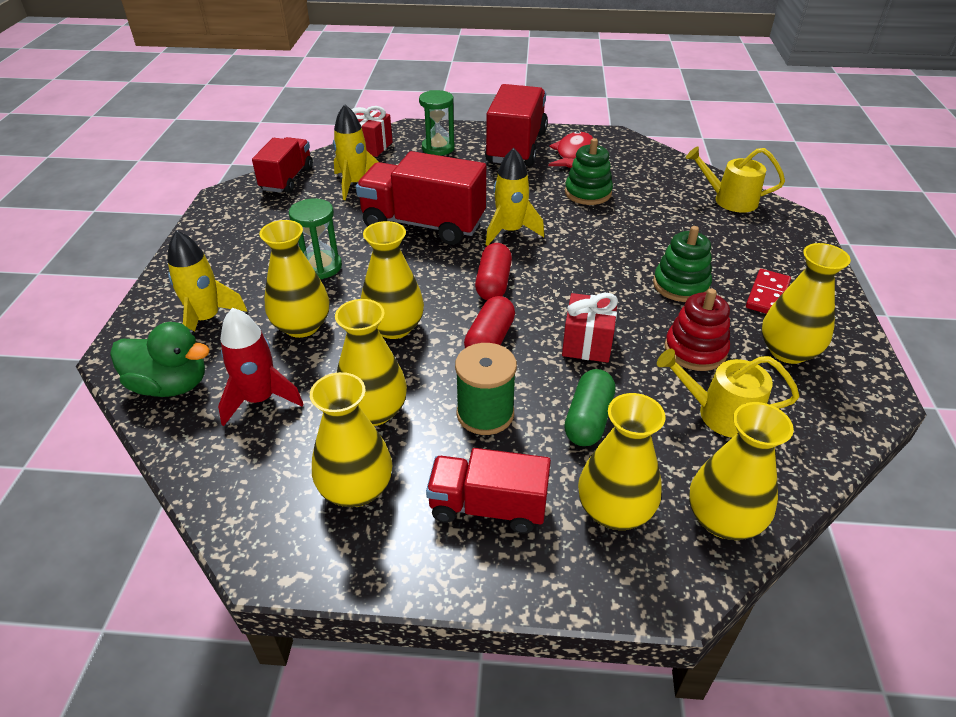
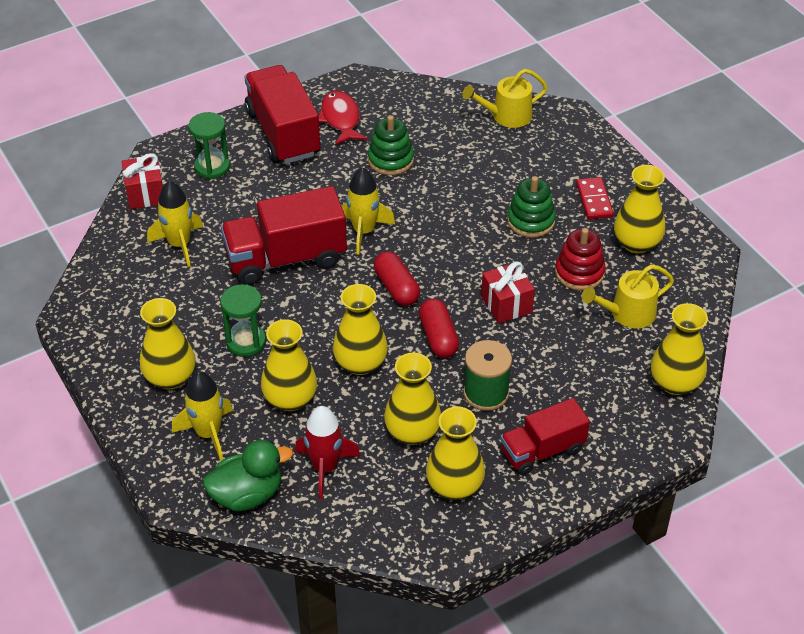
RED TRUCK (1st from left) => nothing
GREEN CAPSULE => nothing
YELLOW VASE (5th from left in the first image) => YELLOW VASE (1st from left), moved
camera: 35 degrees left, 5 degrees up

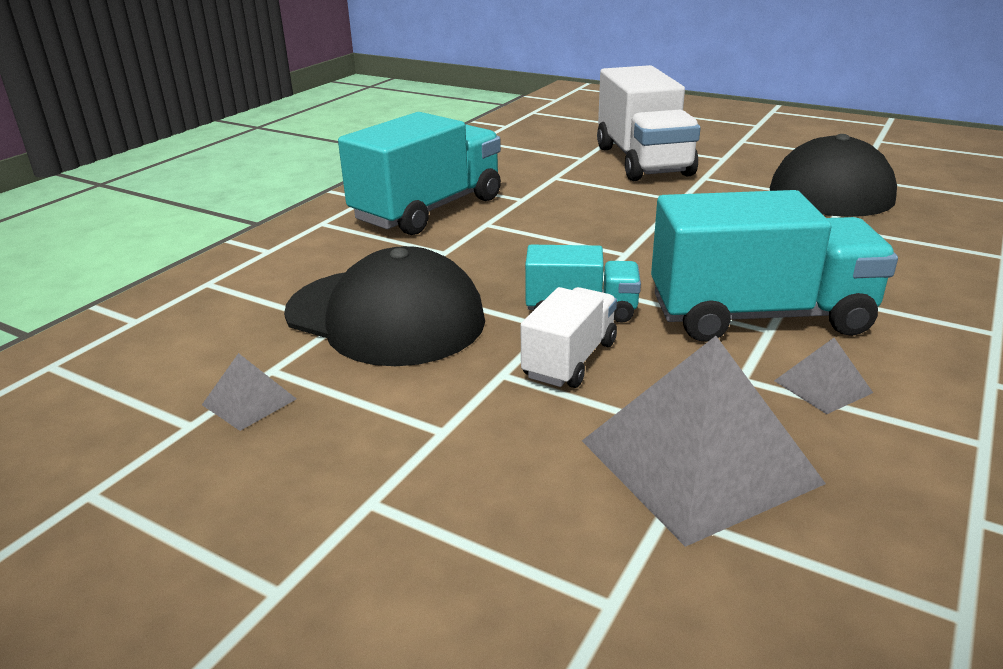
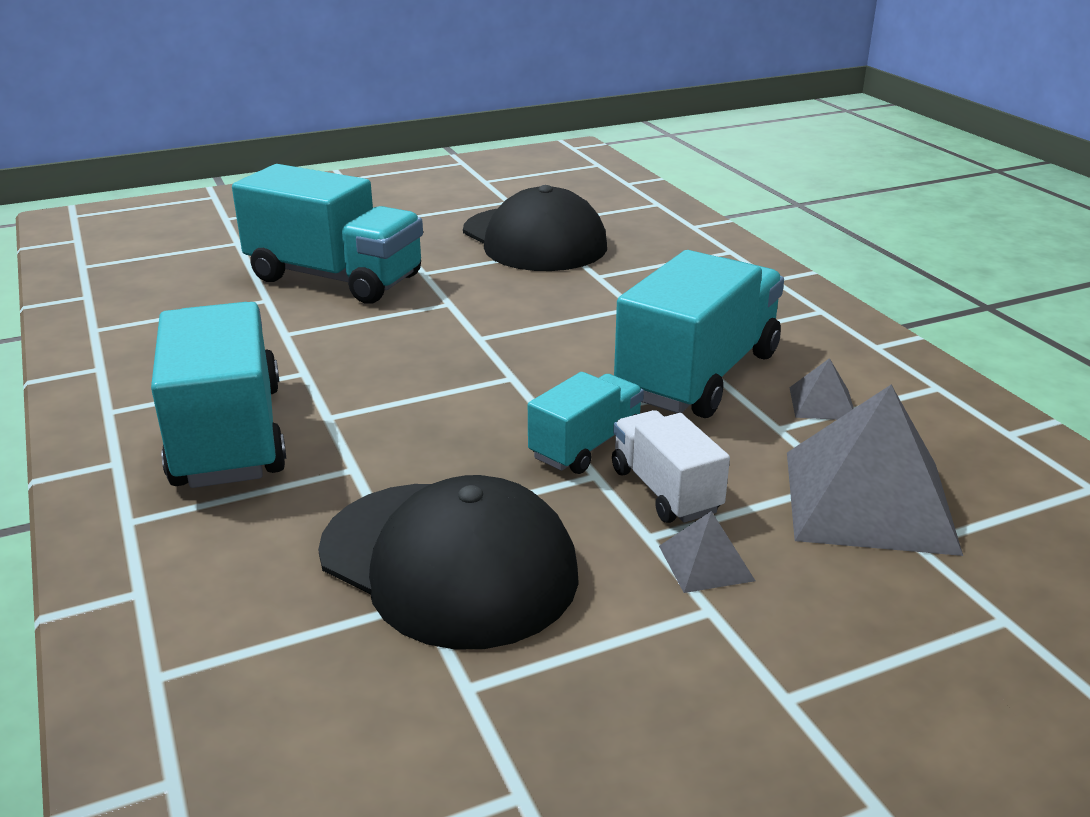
WHITE TRUCK (2nd from left) => TURQUOISE TRUCK (2nd from left)
BLACK CAP (1st from left), 60 degrees clockwise
GREY PYRAMID (1st from left), moved
camera: 55 degrees left, 0 degrees up

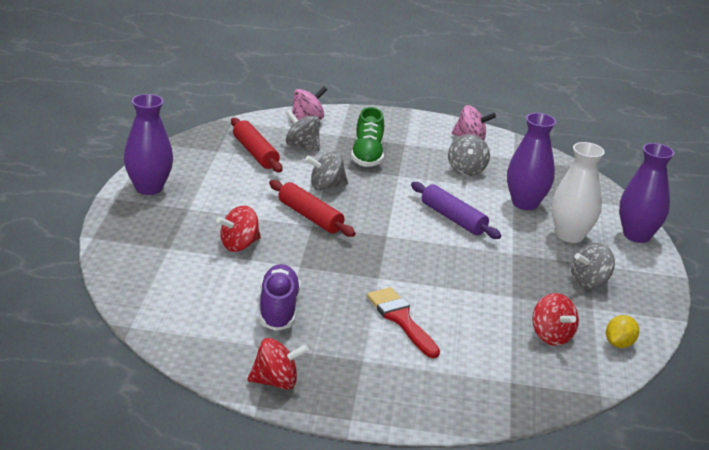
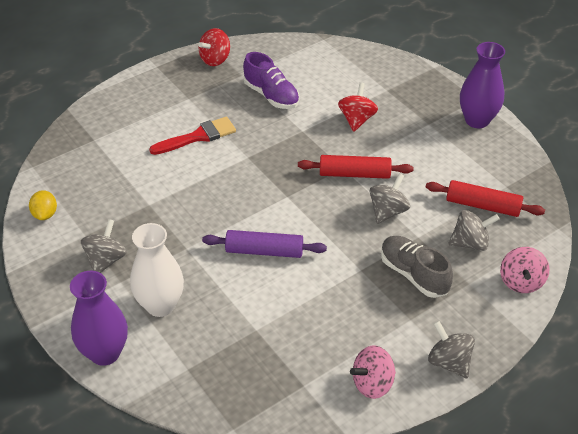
GREEN SHOE => GREY SHOE
PURPLE VASE (2nd from left) => nothing
GREY SPINNING TOP (3rd from left), moved
RED BRUSH, 45 degrees counterclockwise
RED SPINNING TOP (3rd from left) => nothing
camera: 140 degrees right, 15 degrees up

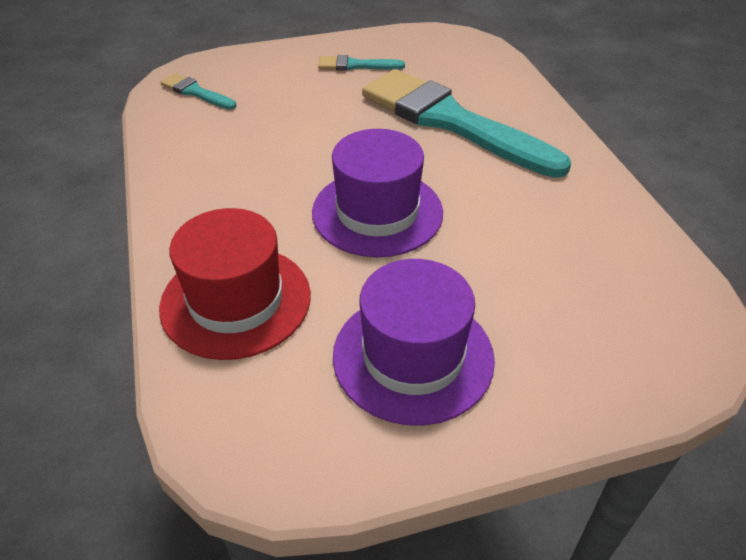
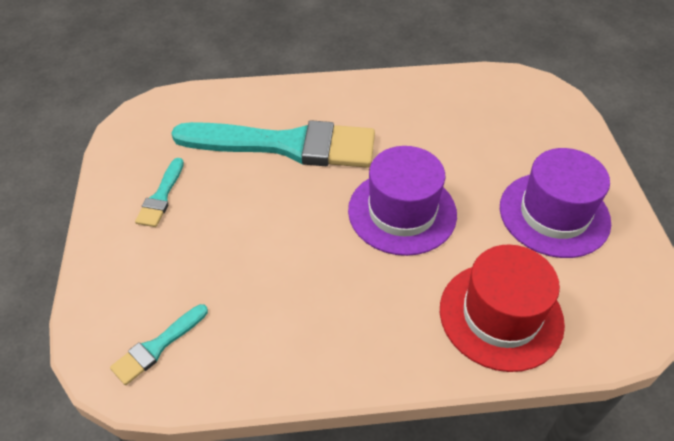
TURQUOISE BRUSH (3rd from left), 135 degrees counterclockwise
camera: 80 degrees left, 5 degrees up

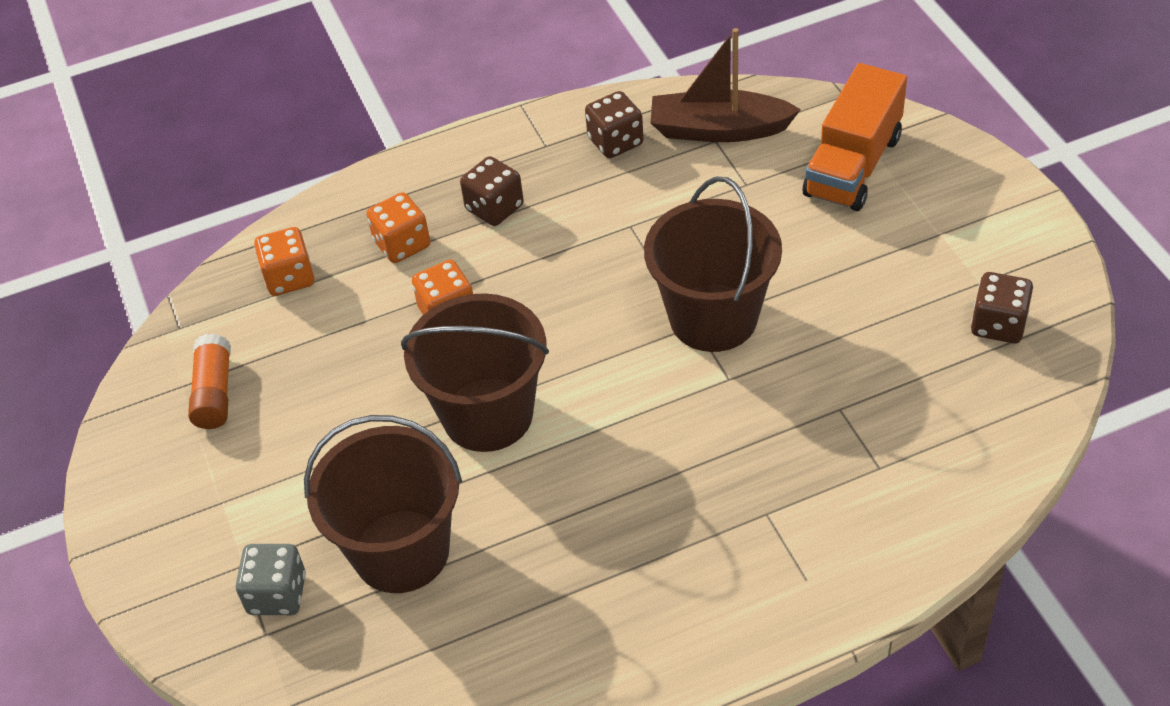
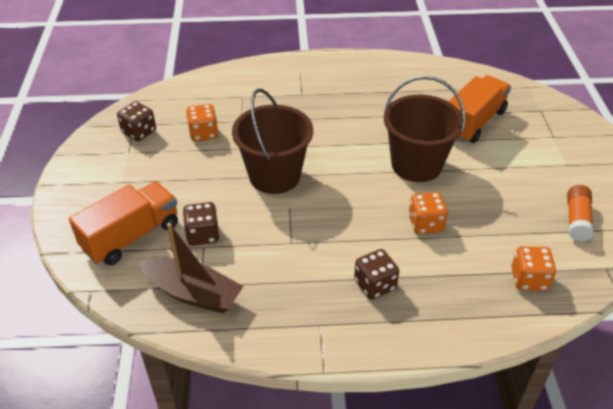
BROWN DICE (2nd from left), moved
ORANGE DICE (2nd from left in the first image) => ORANGE DICE (1st from left), moved
BROWN BUCKET (1st from left) => ORANGE TRUCK (2nd from left)
GREY DICE => nothing
camera: 165 degrees left, 5 degrees down

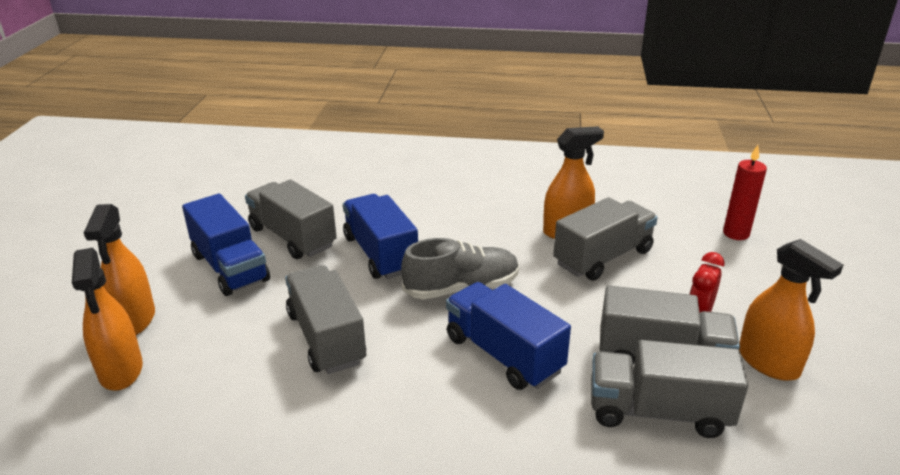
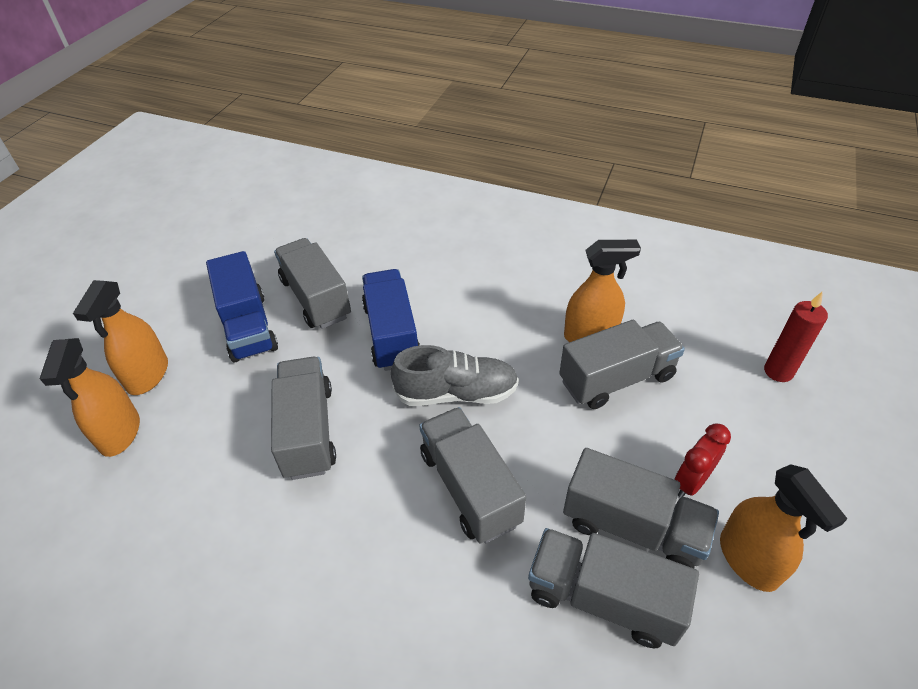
BLUE TRUCK (3rd from left) => GREY TRUCK (3rd from left)
camera: 15 degrees right, 15 degrees up

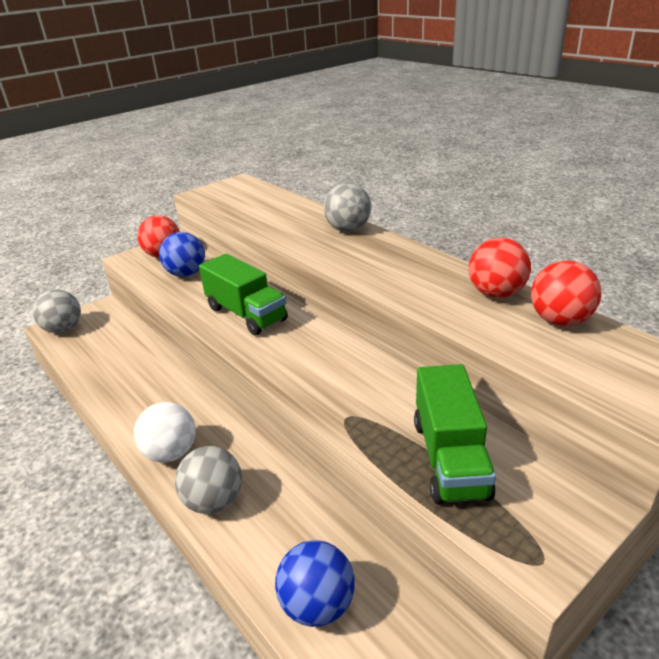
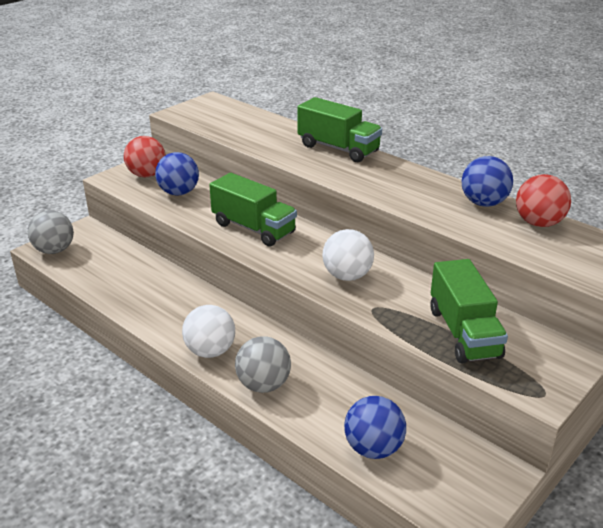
GREY BALL (3rd from left) => GREEN TRUCK (2nd from left)
RED BALL (2nd from left) => BLUE BALL (3rd from left)
nothing => WHITE BALL (2nd from left)
camera: 10 degrees left, 0 degrees up

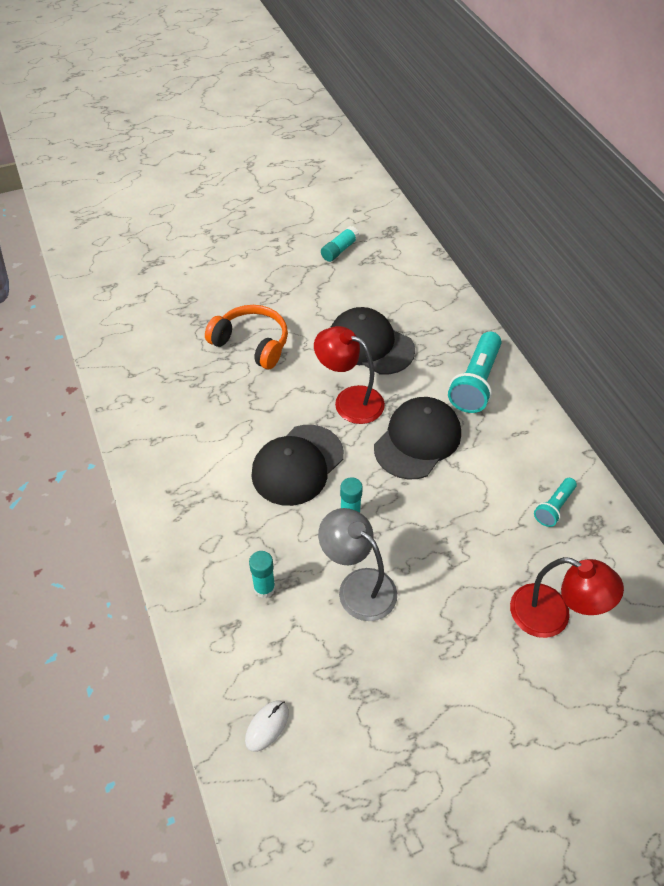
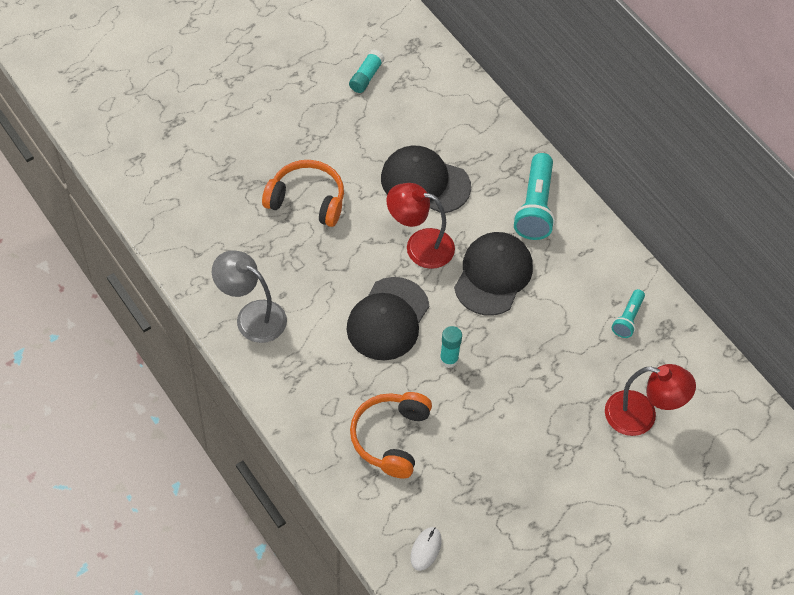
GREY LAMP, moved
TURQUOISE GLUE STICK (1st from left) => ORANGE HEADPHONES (2nd from left)
camera: 15 degrees left, 5 degrees up

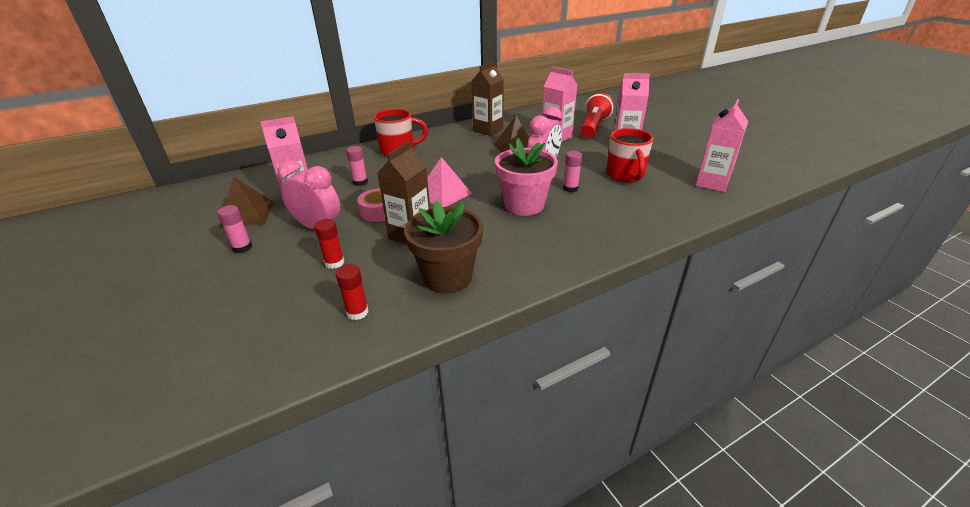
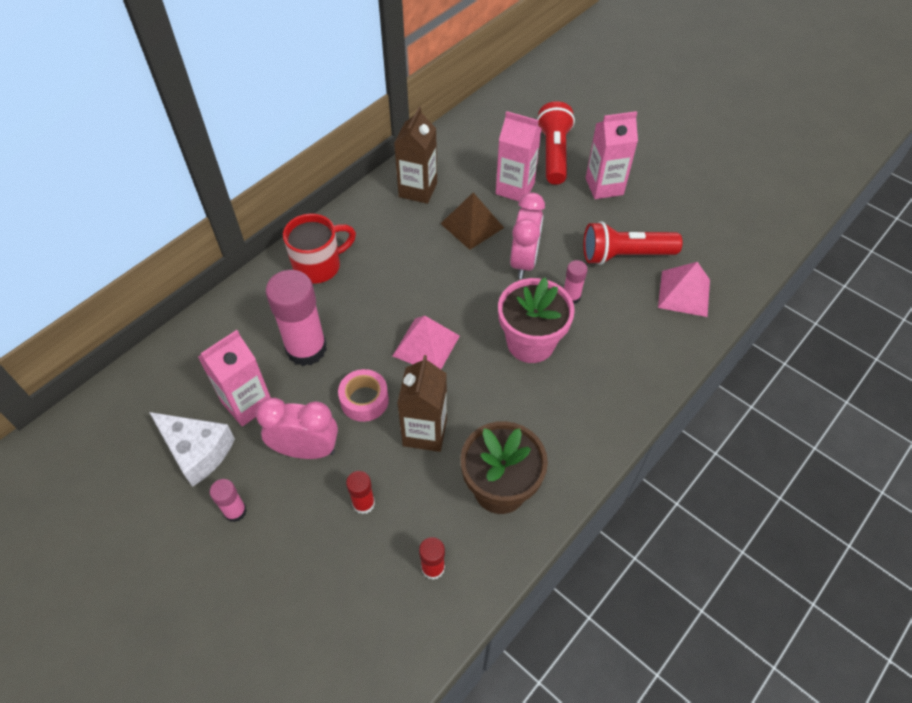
PINK CARTON (4th from left) => nothing
RED MUG (2nd from left) => RED FLASHLIGHT (2nd from left)
PINK GLUE STICK (2nd from left), x2.07
BROWN PYRAMID (1st from left) => WHITE CHEESE
nothing => PINK PYRAMID (2nd from left)
camera: 20 degrees left, 20 degrees up

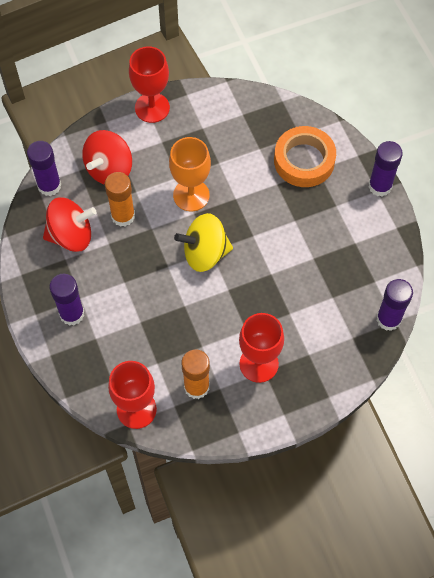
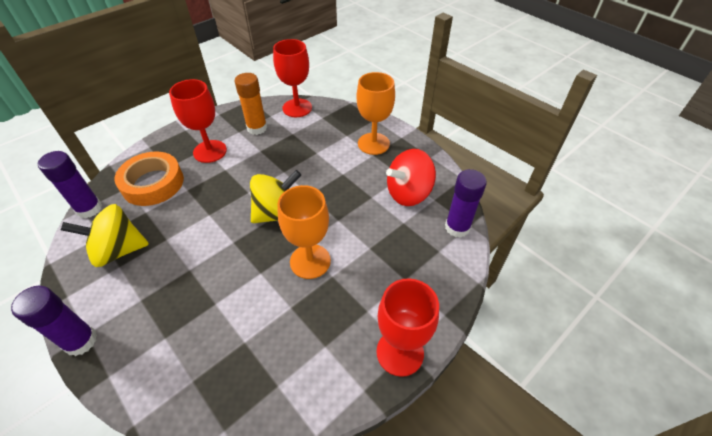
ORANGE TAPE, moved
RED SPINNING TOP (2nd from left) => nothing
ORANGE GLUE STICK (1st from left) => nothing
PURPLE GLUE STICK (2nd from left) => ORANGE GOBLET (2nd from left)
nothing => YELLOW SPINNING TOP (1st from left)
camera: 160 degrees right, 15 degrees down

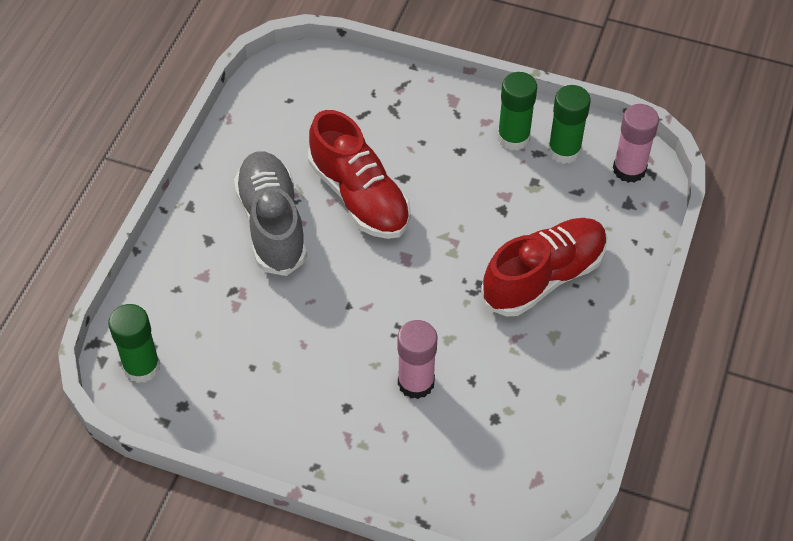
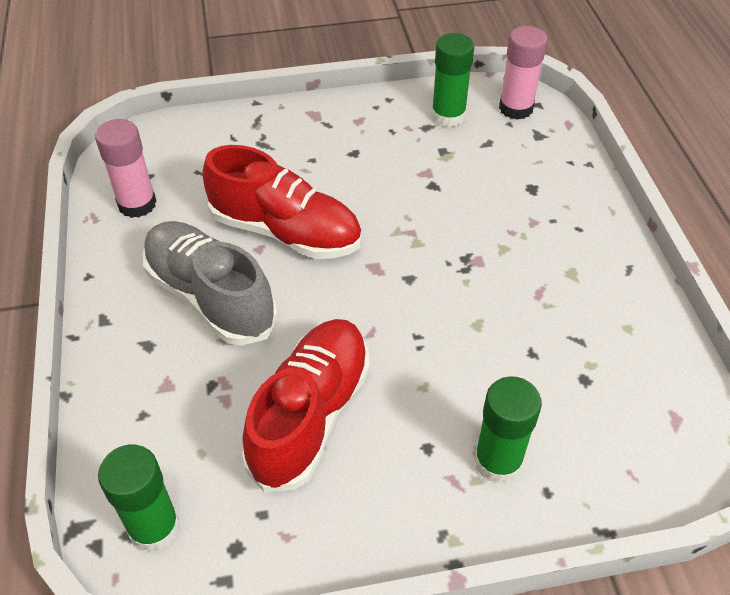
GREEN GLUE STICK (2nd from left in the first image) => GREEN GLUE STICK (3rd from left), moved
RED SHOE (2nd from left), moved
PINK GLUE STICK (1st from left), moved
camera: 30 degrees left, 5 degrees down

